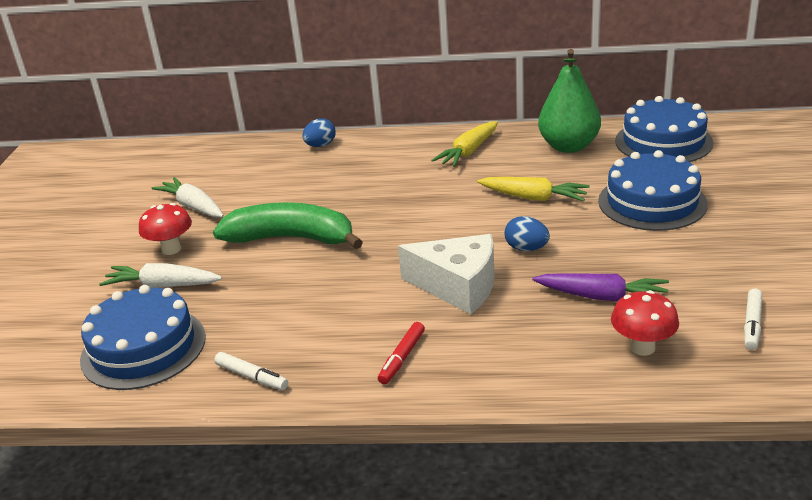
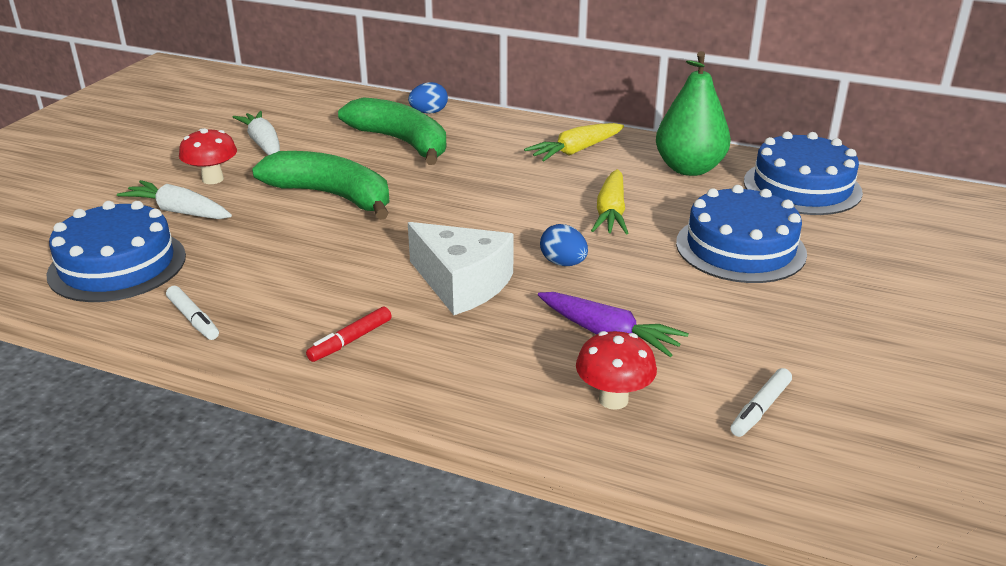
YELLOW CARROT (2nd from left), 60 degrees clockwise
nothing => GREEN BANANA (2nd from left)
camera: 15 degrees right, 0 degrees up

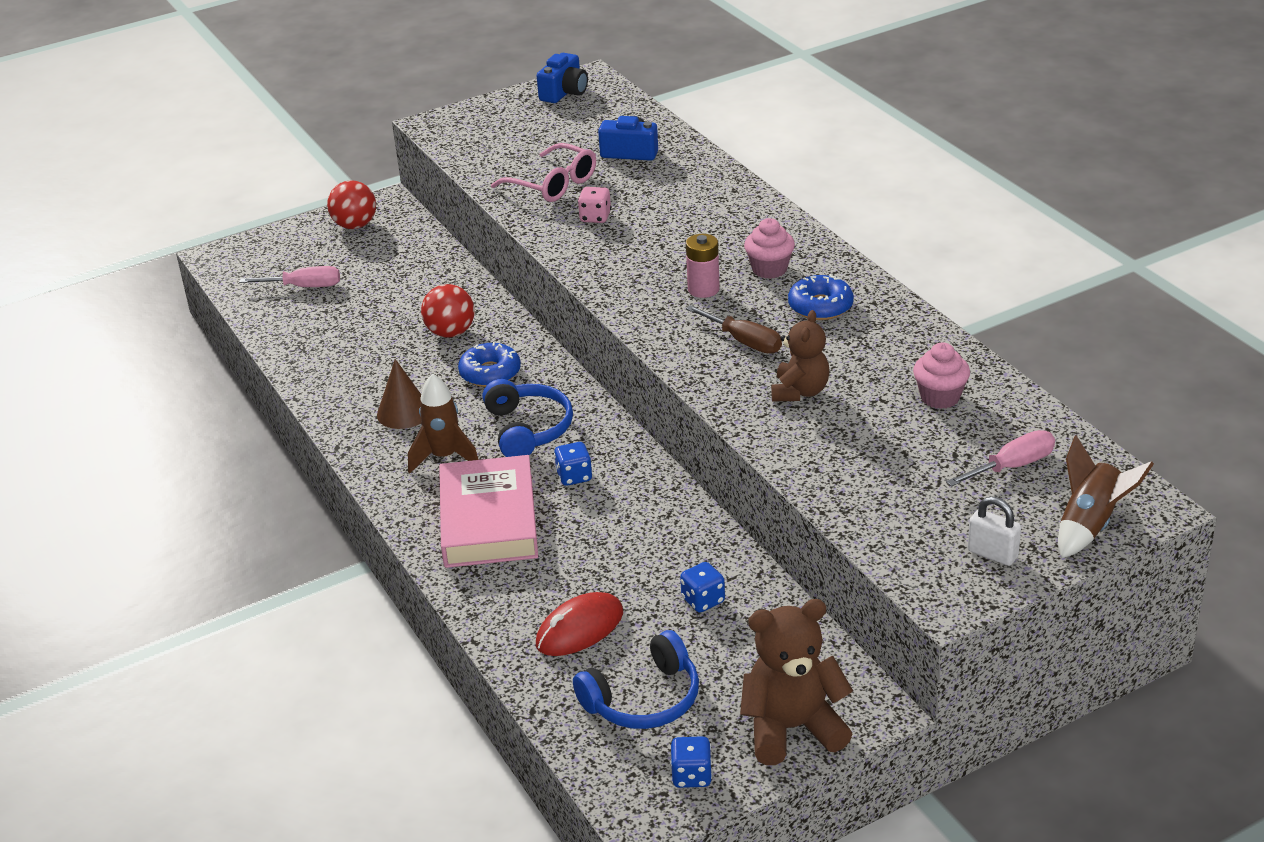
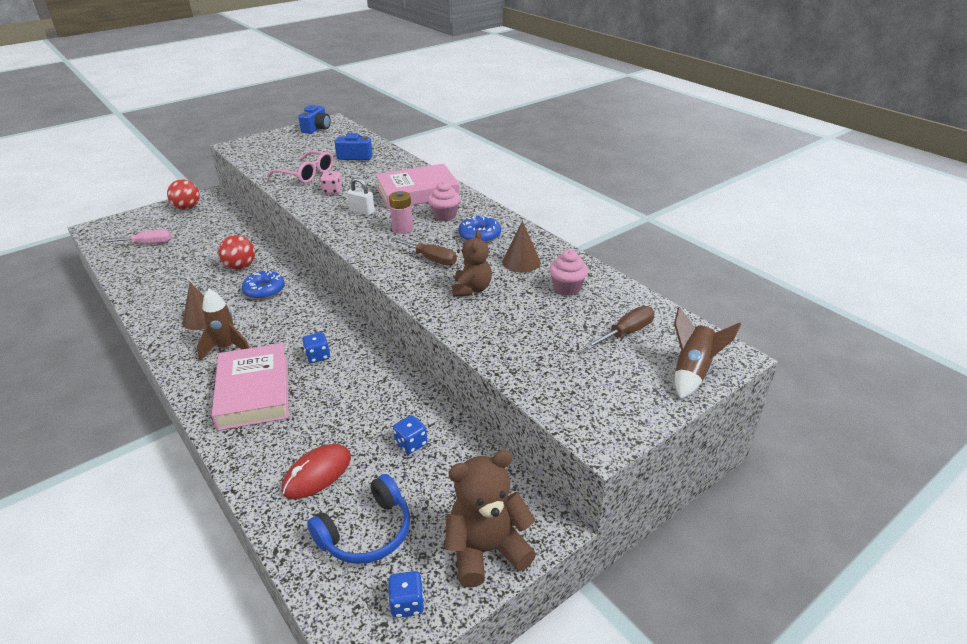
BLUE HEADPHONES (1st from left) => nothing
PINK SCREWDRIVER (2nd from left) => BROWN SCREWDRIVER (2nd from left)
WHITE PADLOCK, moved
nothing => PINK BOOK (2nd from left)
nothing => BROWN CONE (2nd from left)
camera: 10 degrees left, 0 degrees up

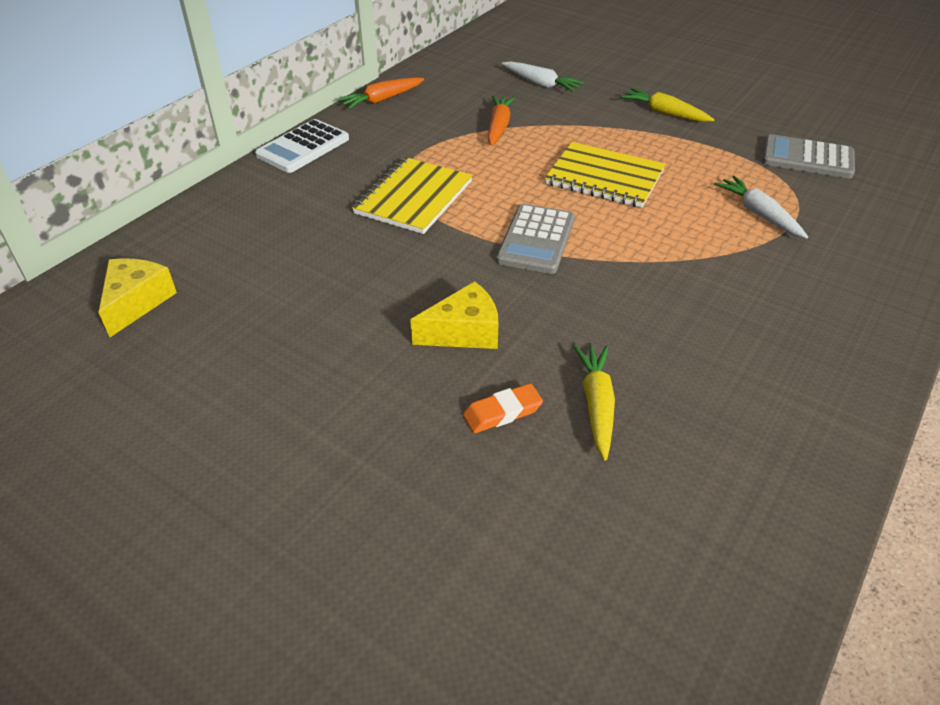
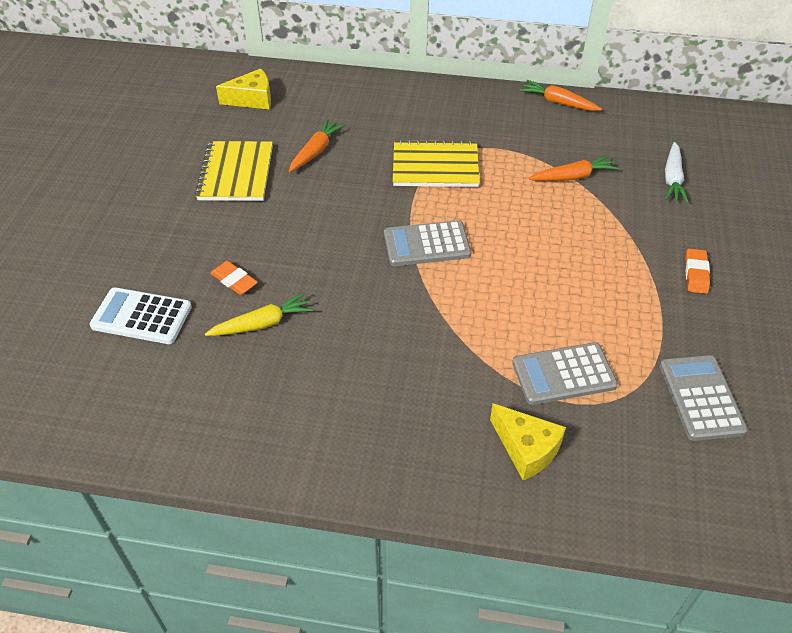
YELLOW CARROT (2nd from left) => ORANGE ERASER (2nd from left)
WHITE CALCULATOR, moved
YELLOW NOTEBOOK (2nd from left in the first image) => YELLOW NOTEBOOK (1st from left), moved
WHITE CARROT (2nd from left) => GREY CALCULATOR (2nd from left)
YELLOW CHEESE (2nd from left), moved
nothing => ORANGE CARROT (1st from left)
camera: 65 degrees right, 5 degrees up

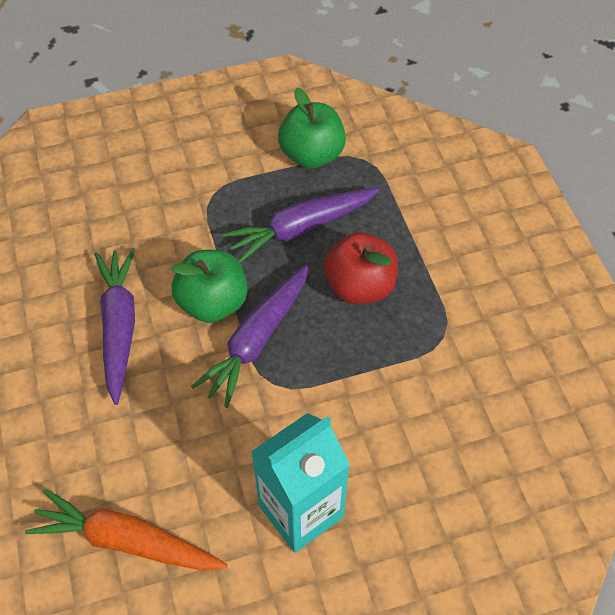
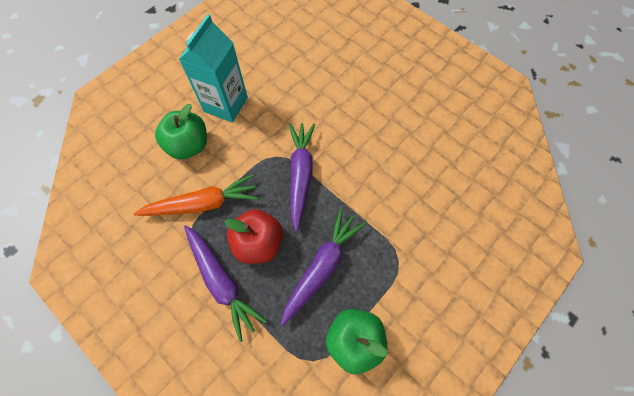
PURPLE CARROT (1st from left), moved
GREEN APPLE (1st from left), moved
ORANGE CARROT, moved
camera: 150 degrees right, 10 degrees up

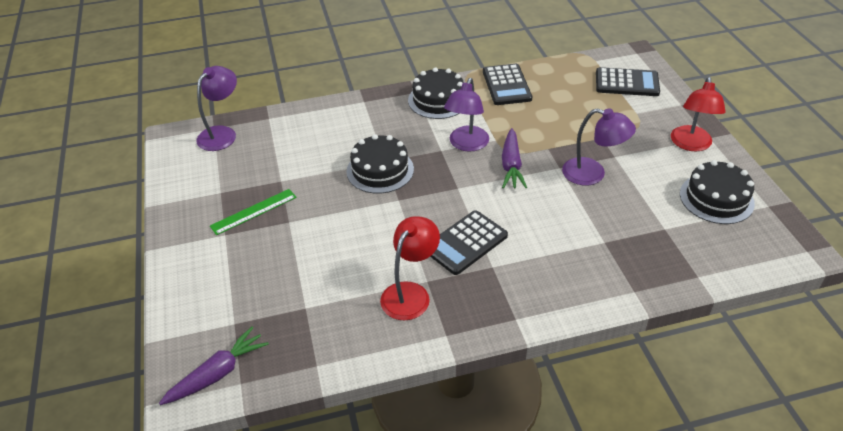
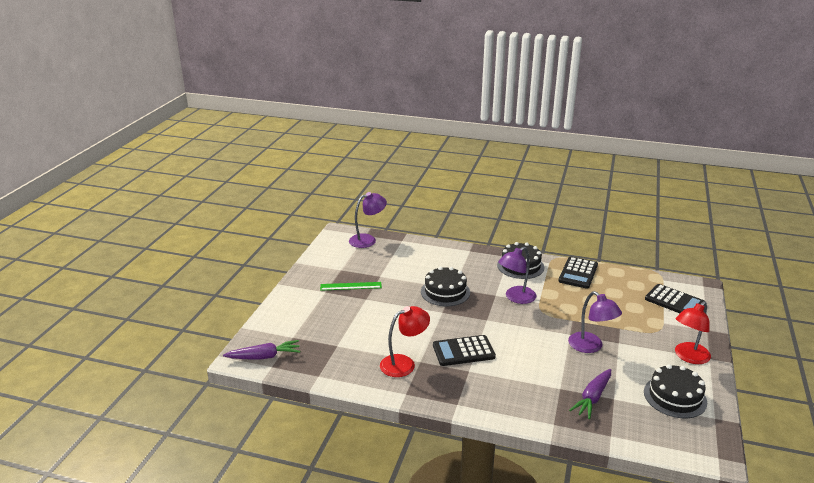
PURPLE CARROT (2nd from left), moved
camera: 30 degrees right, 15 degrees down

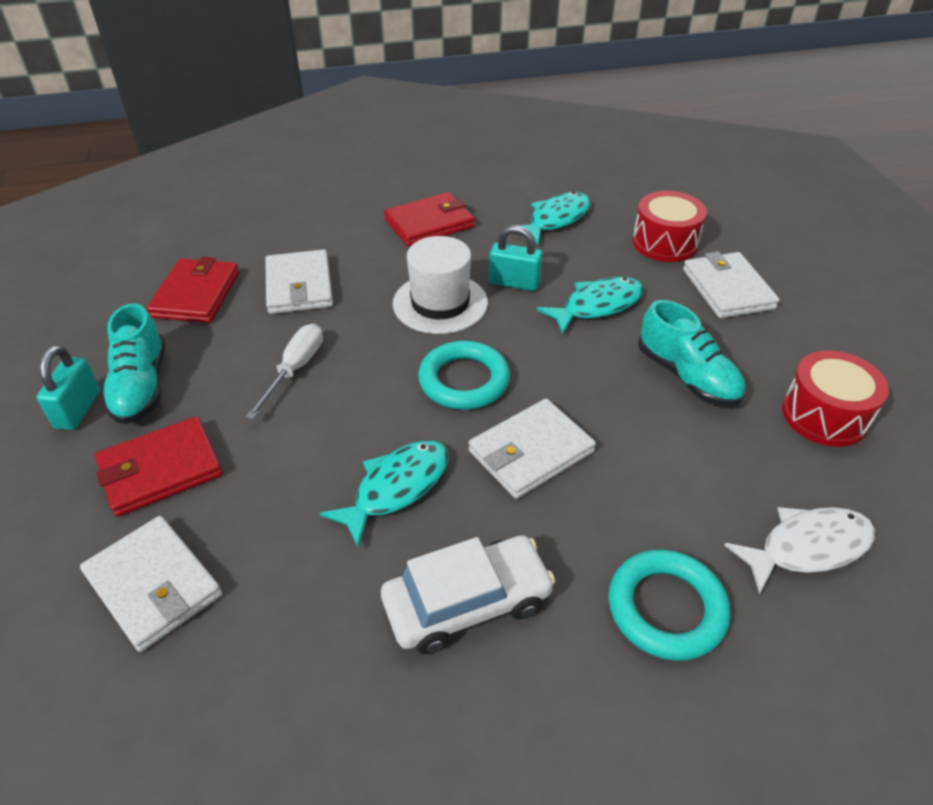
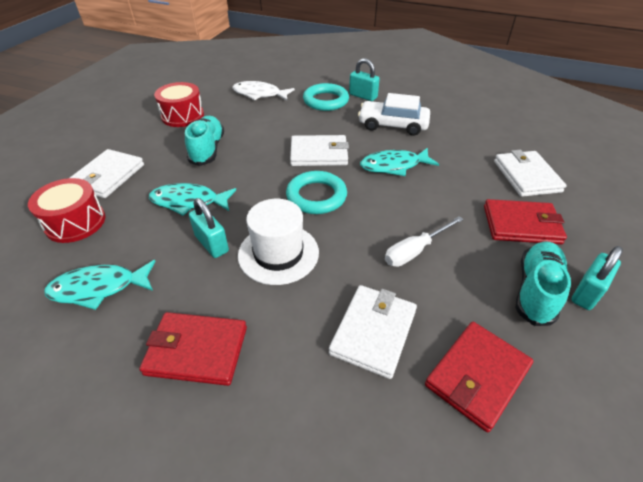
nothing => TURQUOISE PADLOCK (2nd from left)
camera: 145 degrees left, 0 degrees up

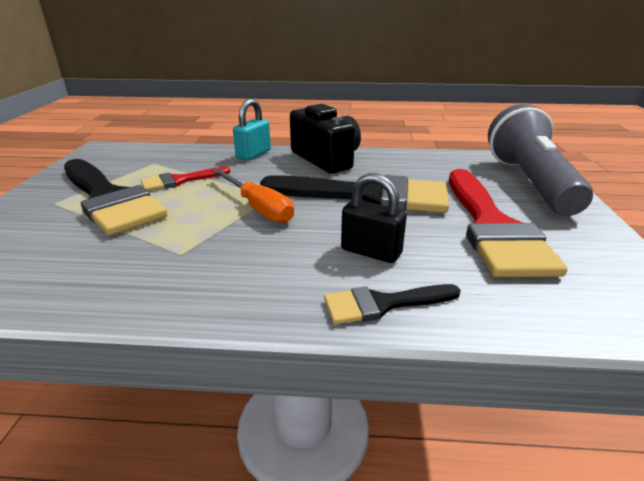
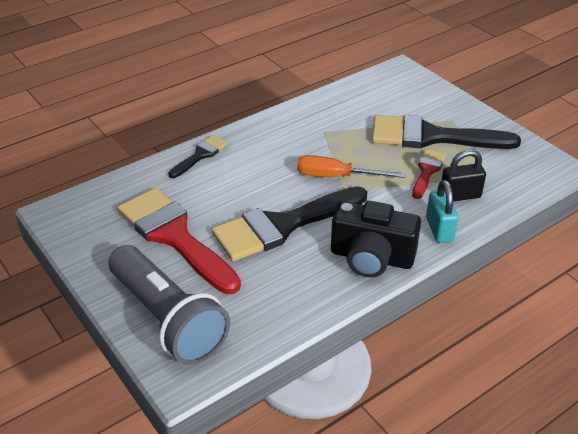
BLACK PADLOCK, moved
camera: 140 degrees right, 10 degrees up

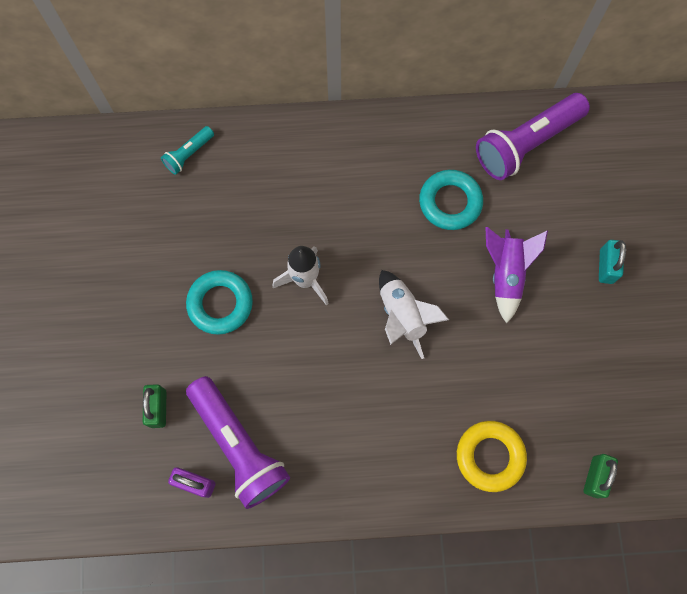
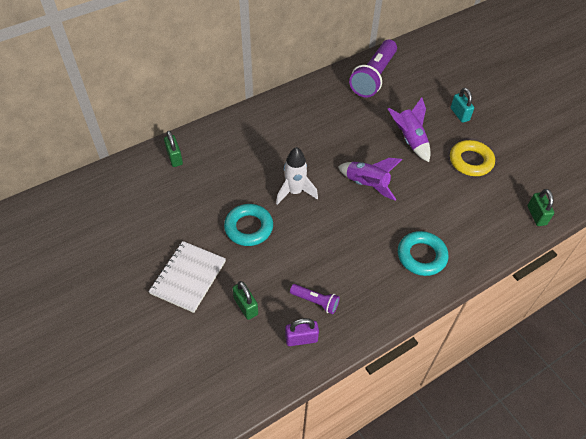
TURQUOISE FLASHLIGHT => GREEN PADLOCK (1st from left)
TURQUOISE RING (2nd from left), moved
WHITE ROCKET (2nd from left) => PURPLE ROCKET (1st from left)
PURPLE FLASHLIGHT (1st from left), x0.48
YELLOW RING, moved
nothing => WHITE NOTEBOOK
camera: 30 degrees left, 20 degrees down

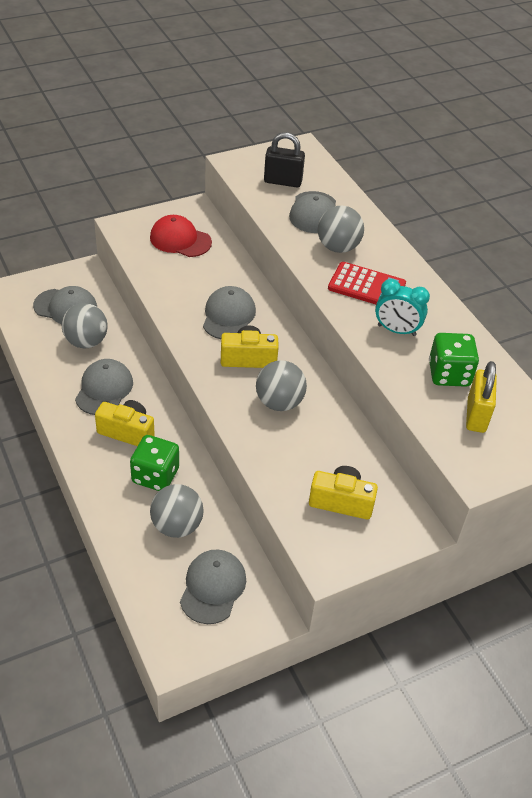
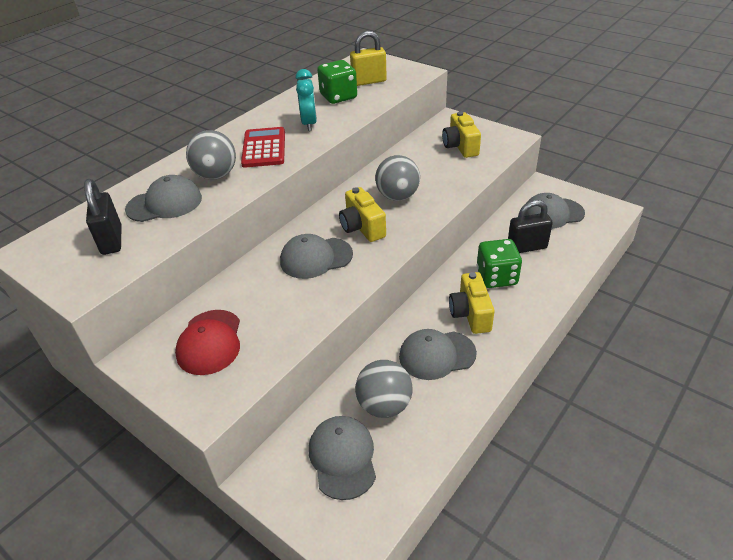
GREY BALL (2nd from left) => BLACK PADLOCK (2nd from left)
camera: 110 degrees left, 5 degrees down

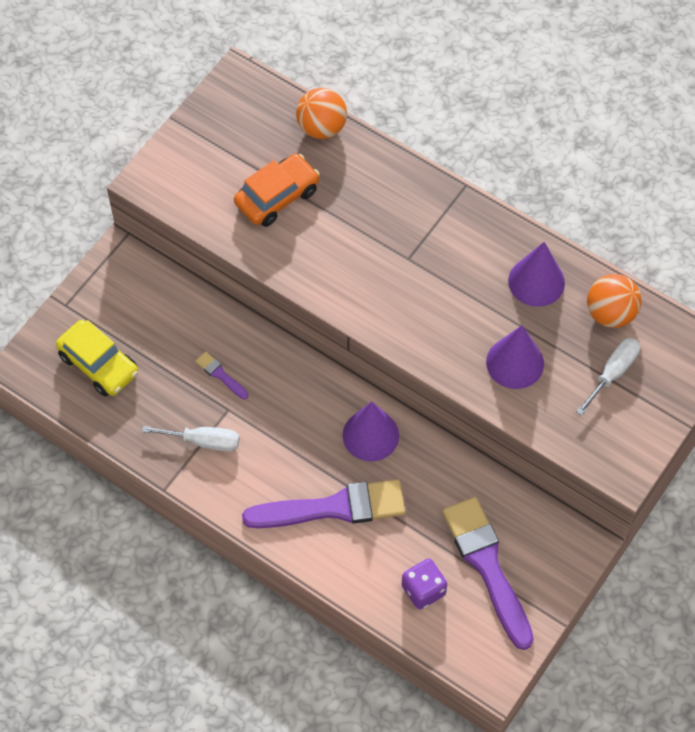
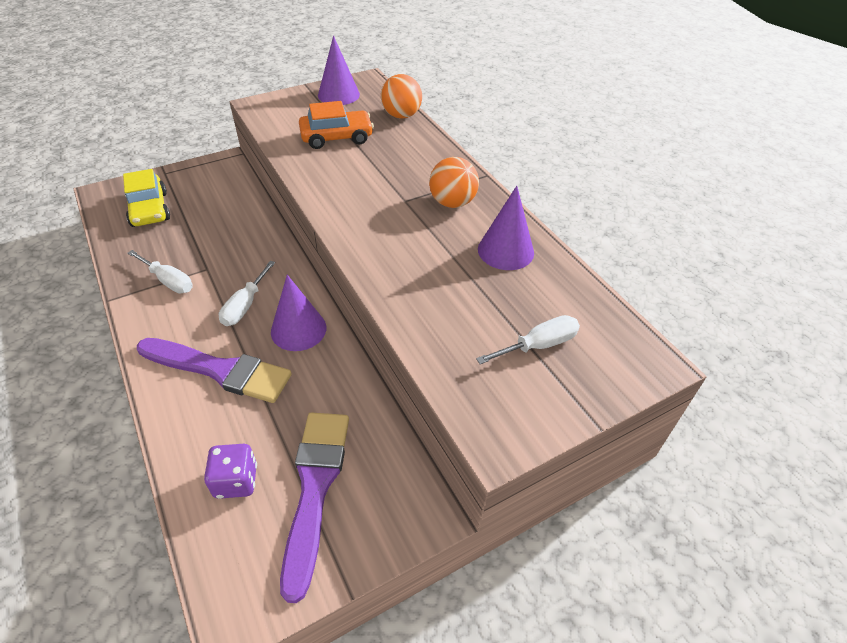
ORANGE BALL (2nd from left), moved
PURPLE CONE (2nd from left), moved
PURPLE BRUSH (1st from left) => nothing
nothing => WHITE SCREWDRIVER (2nd from left)
camera: 25 degrees right, 15 degrees down

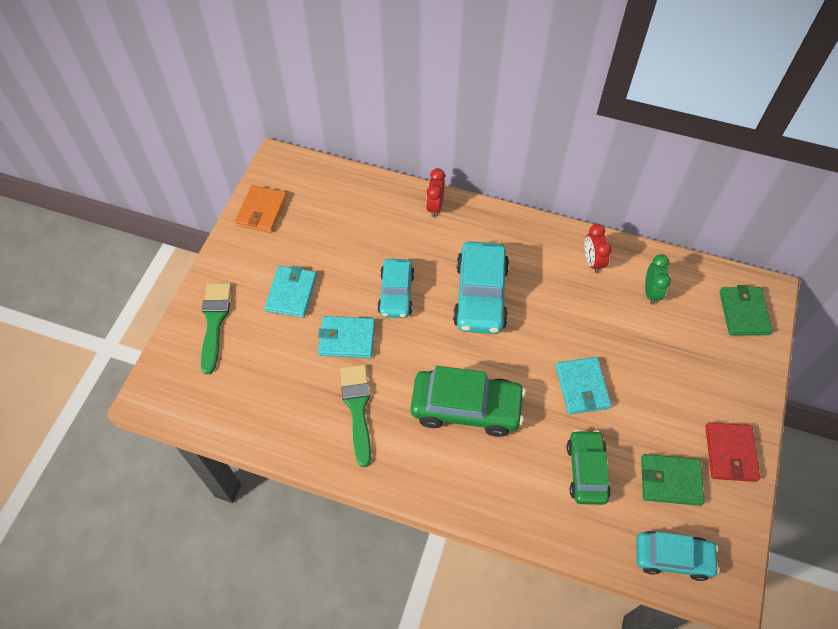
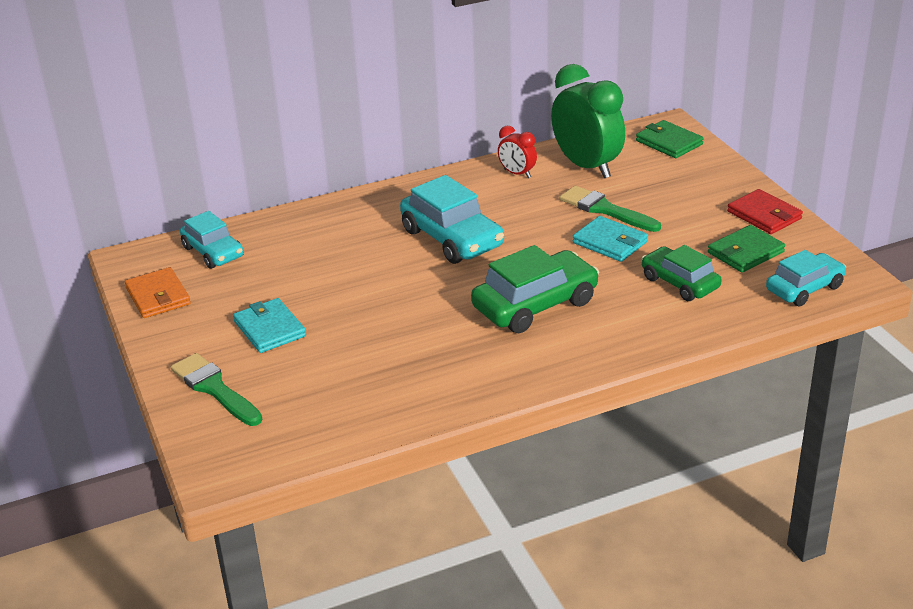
RED CLOCK (1st from left) => nothing
GREEN CLOCK, x2.06
TURQUOISE CAR (1st from left), moved
TURQUOISE WALLET (2nd from left) => nothing
GREEN BRUSH (2nd from left), moved
camera: 40 degrees left, 25 degrees down

